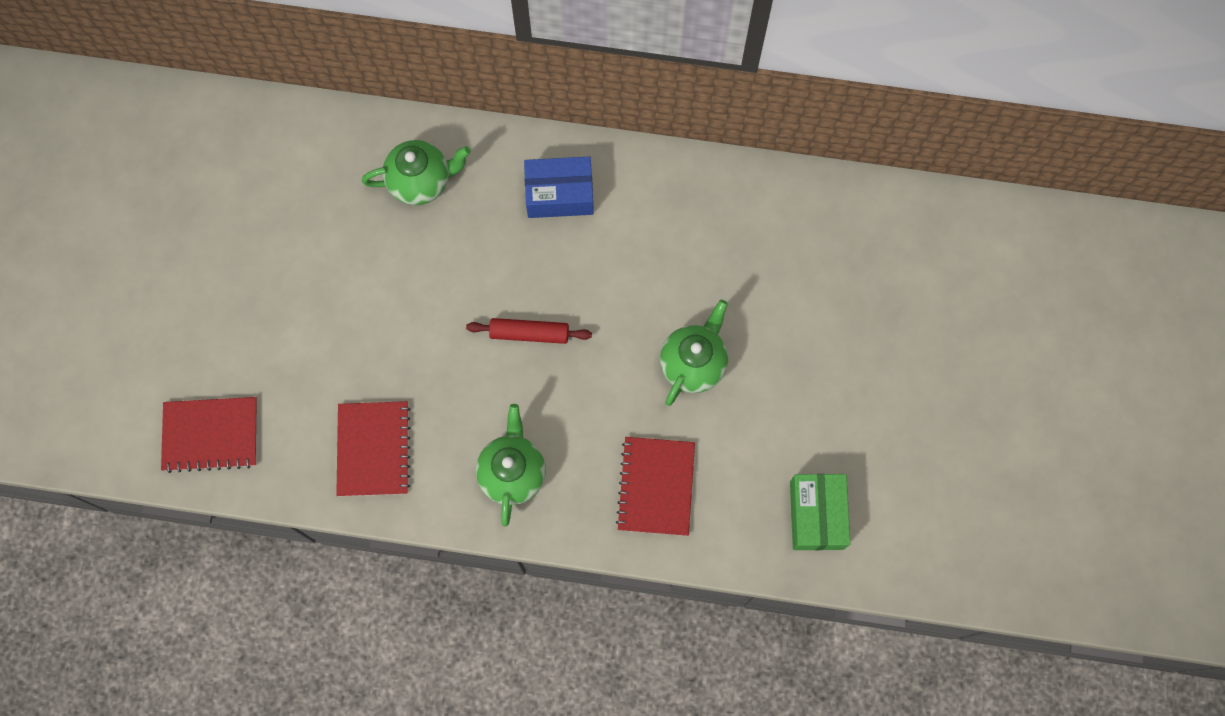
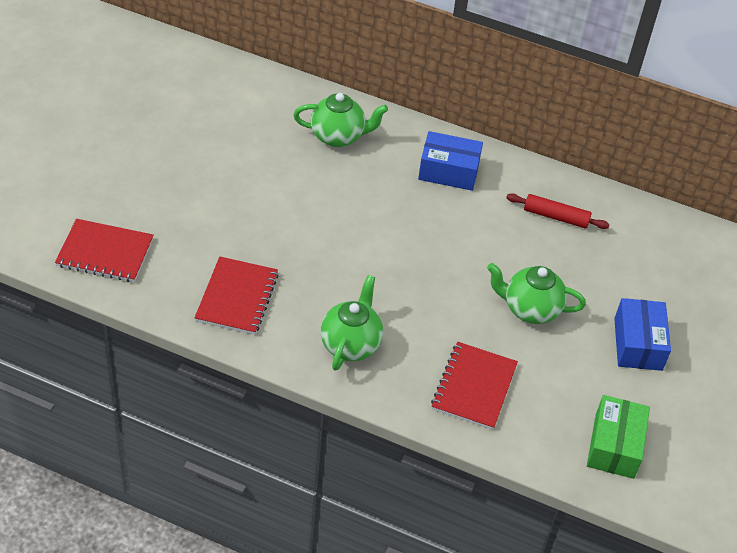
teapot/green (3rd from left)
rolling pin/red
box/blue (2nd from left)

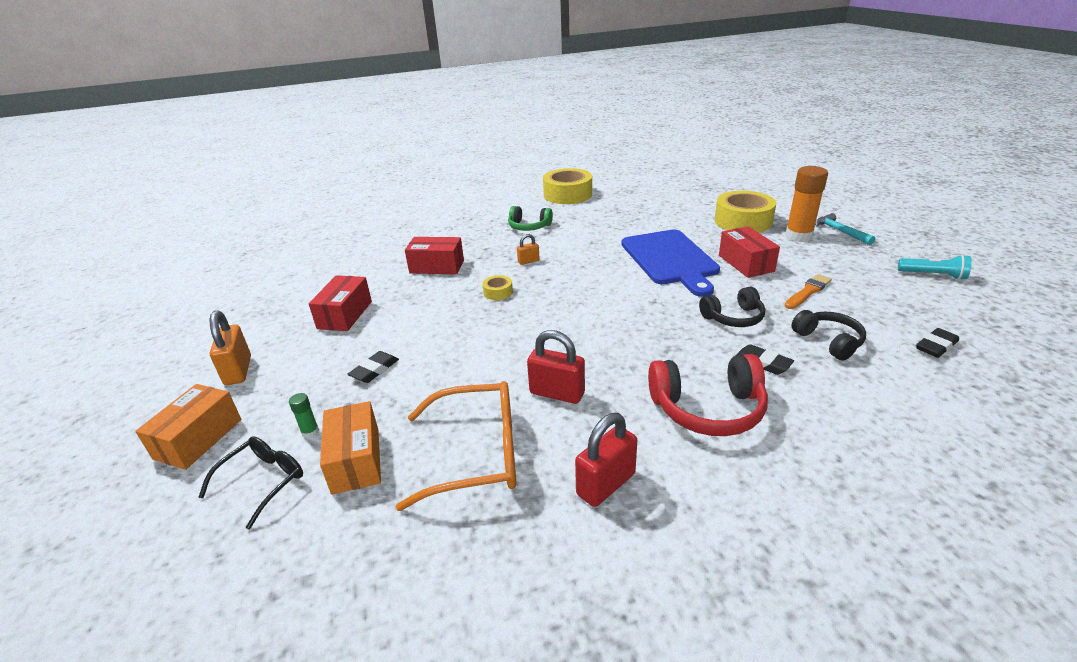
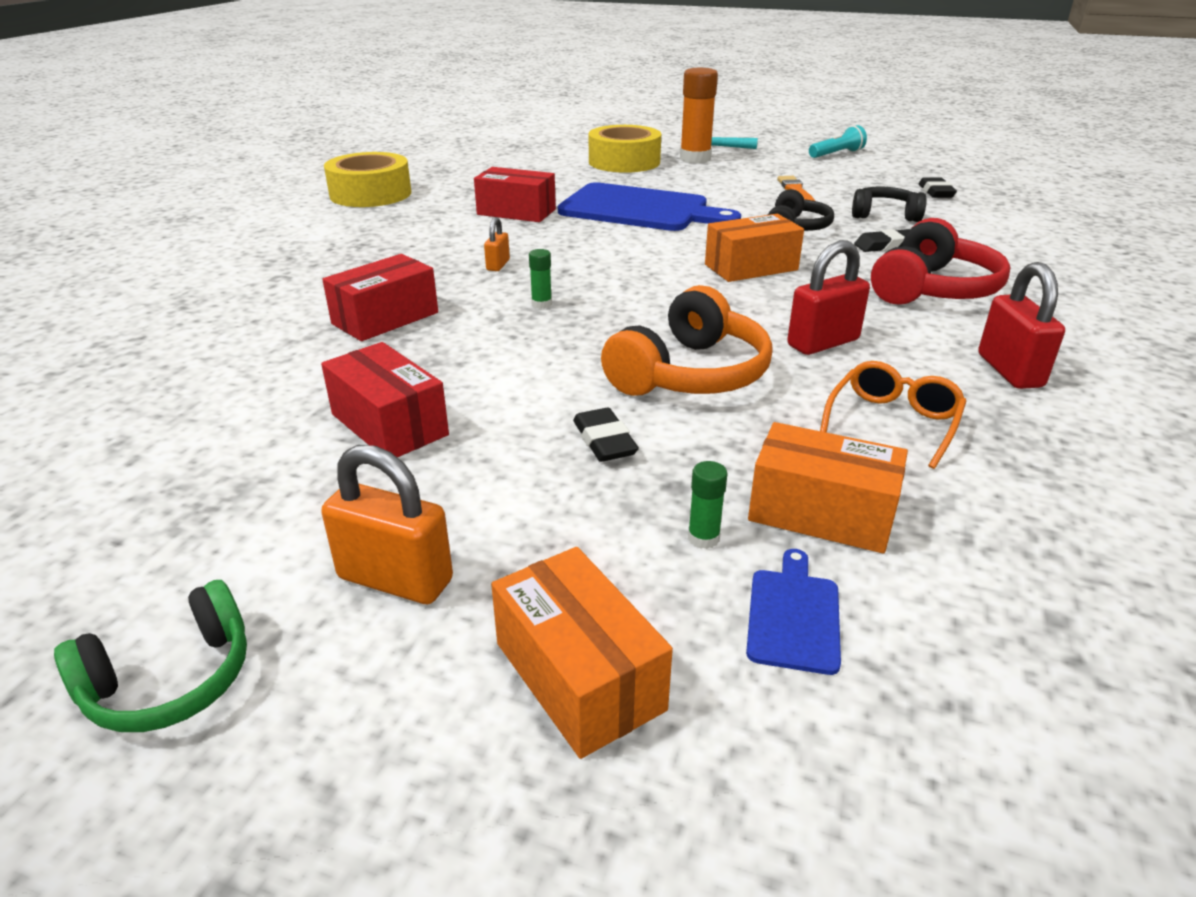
headphones/green
box/red (3rd from left)
glue stick/green (1st from left)
headphones/orange
box/orange (2nd from left)
cutting board/blue (2nd from left)
glasses/orange

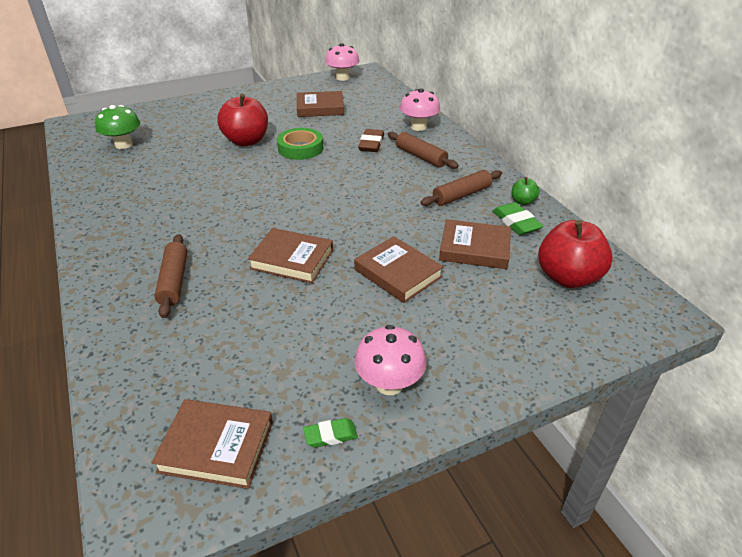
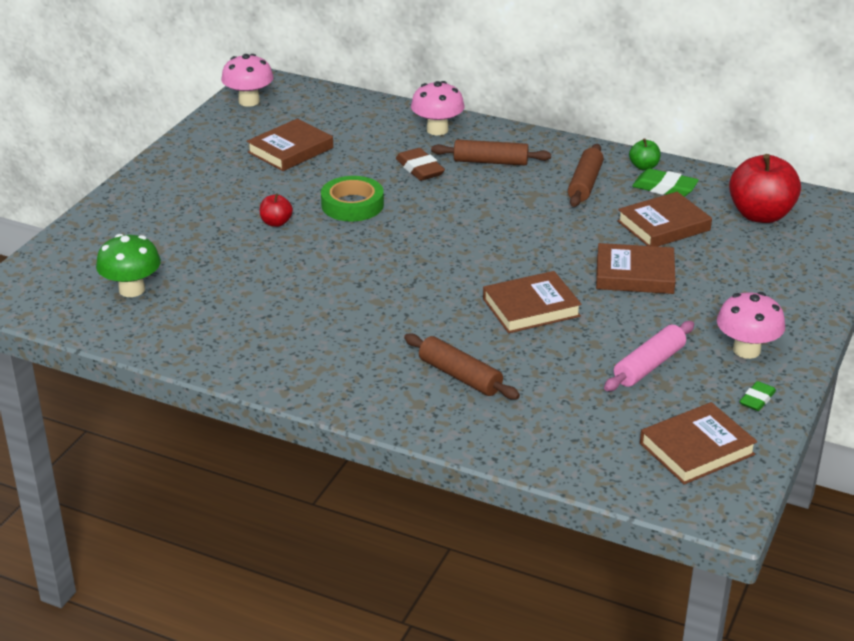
apple/red (1st from left)
rolling pin/pink

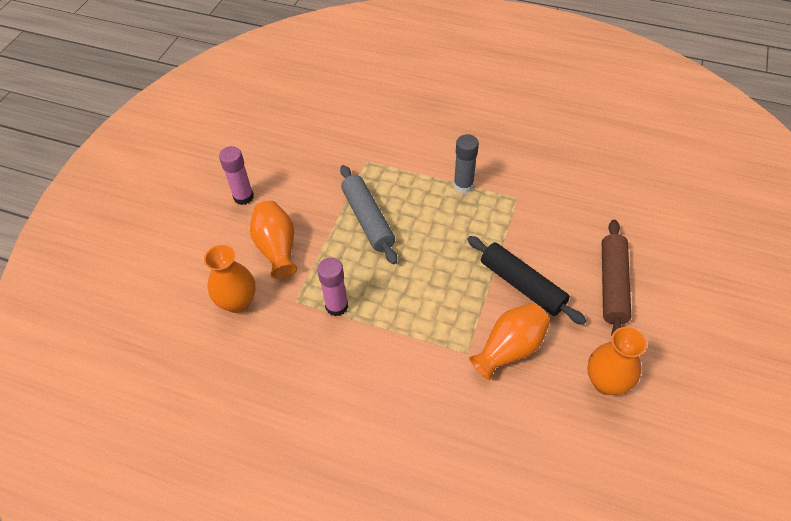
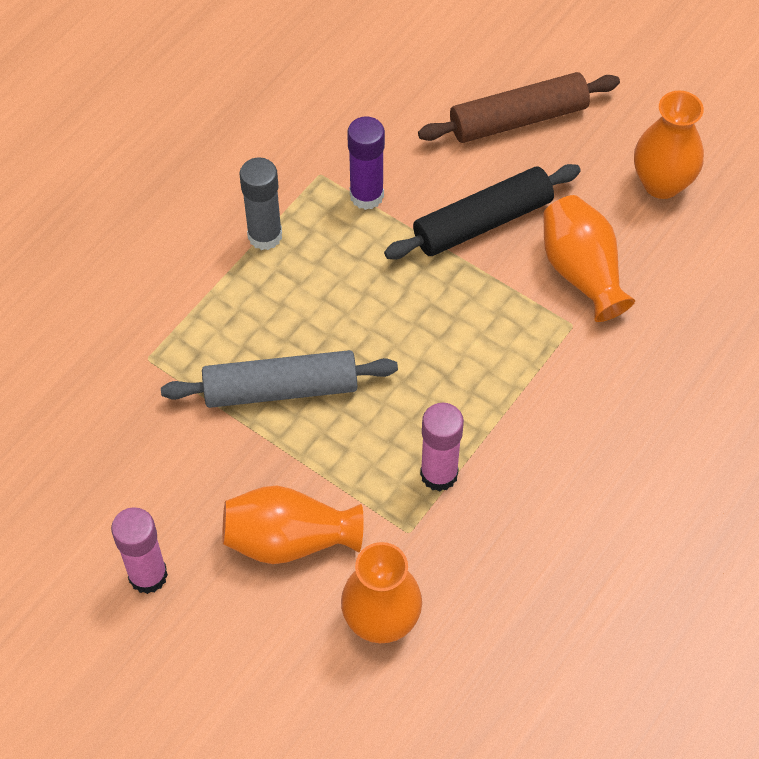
glue stick/purple
rolling pin/brown

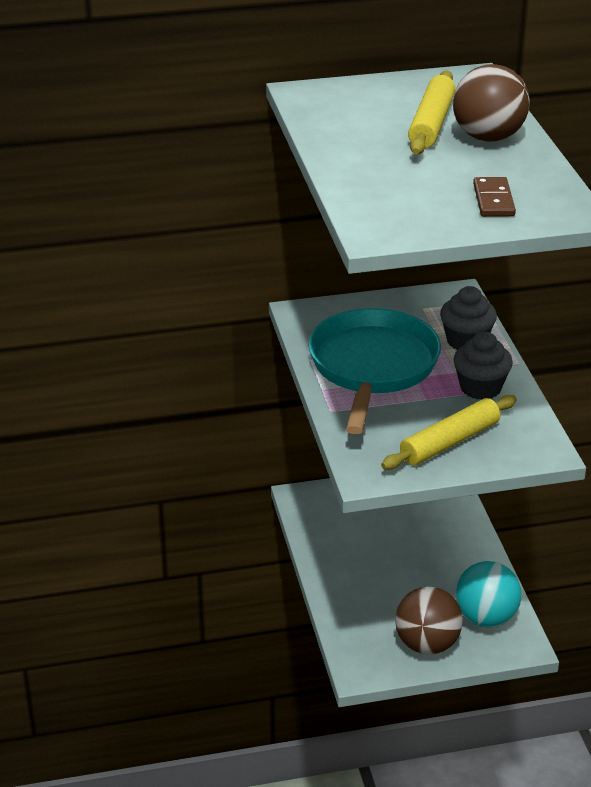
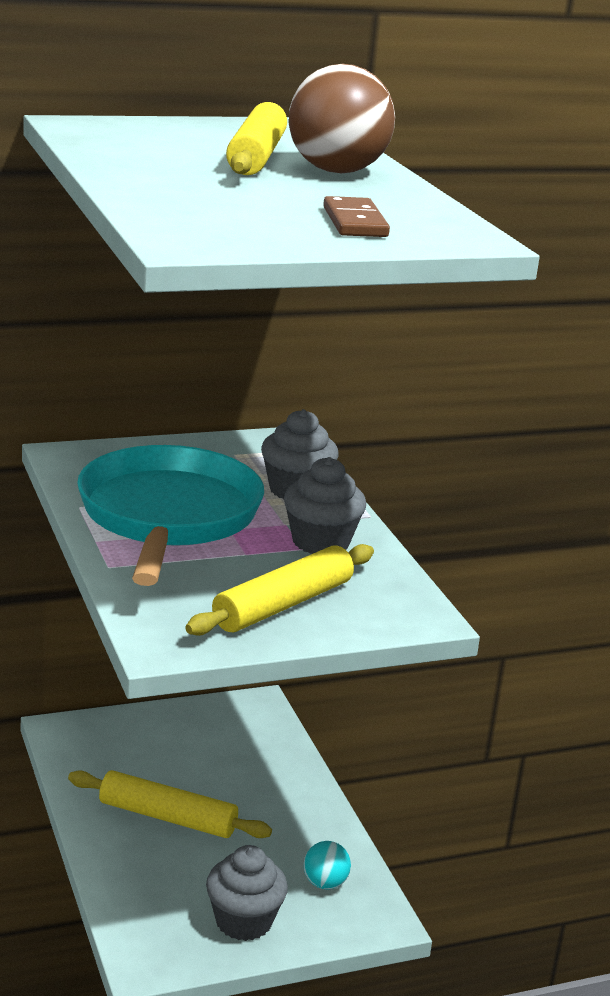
rolling pin/yellow (1st from left)
cupcake/grey (1st from left)
ball/turquoise

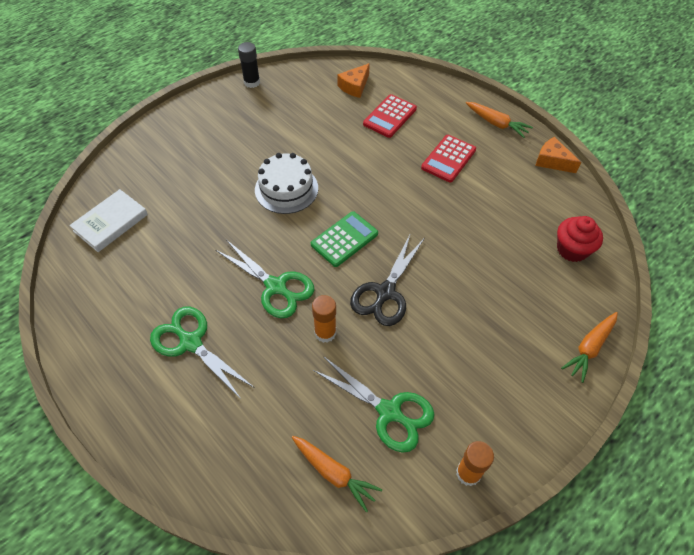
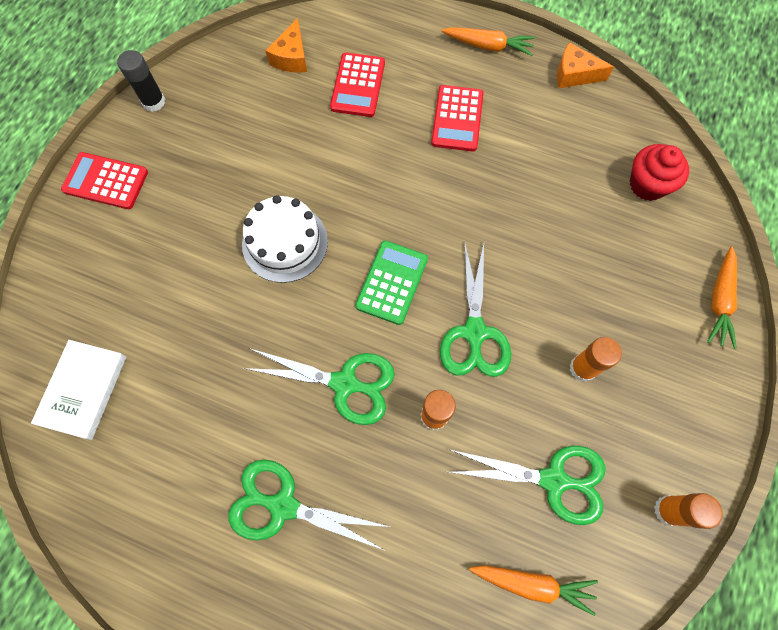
calculator/red (1st from left)
scissors/green (3rd from left)
glue stick/orange (2nd from left)

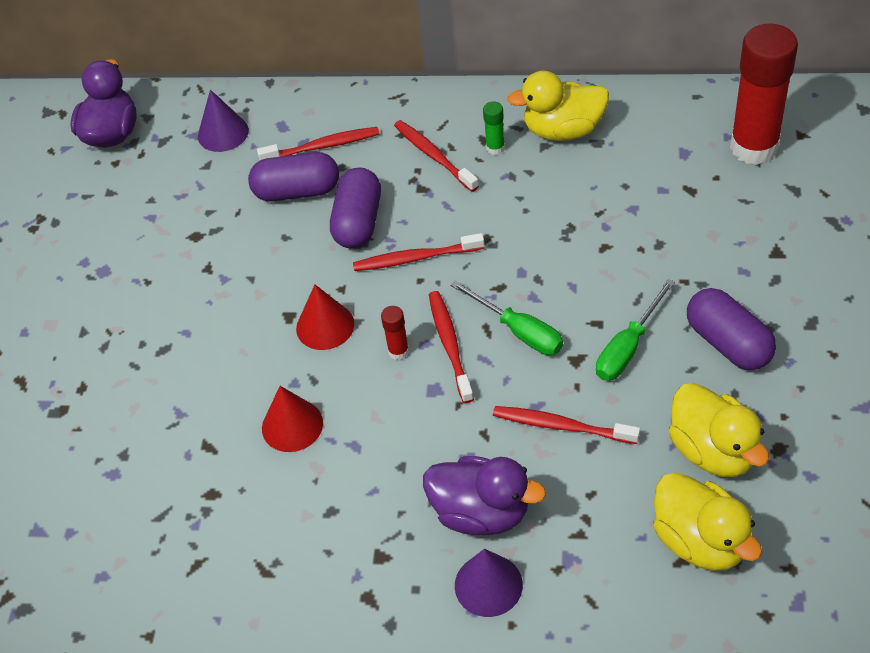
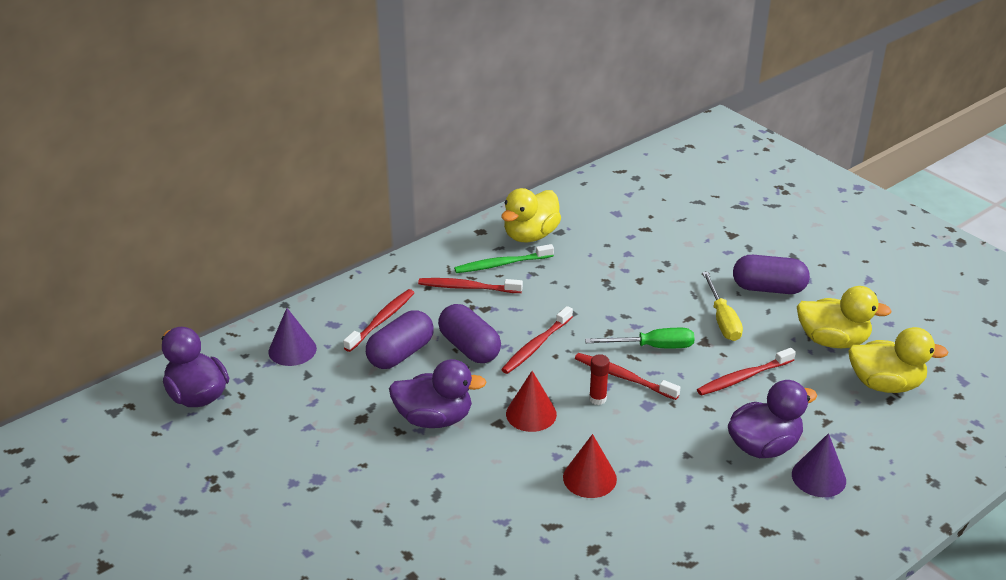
duck/purple (2nd from left)
toothbrush/green
screwdriver/yellow
glue stick/red (2nd from left in the first image)

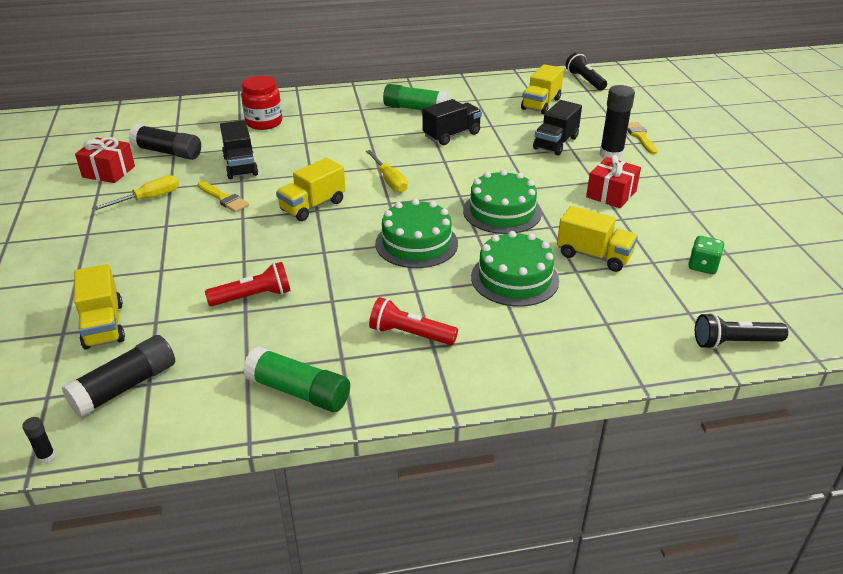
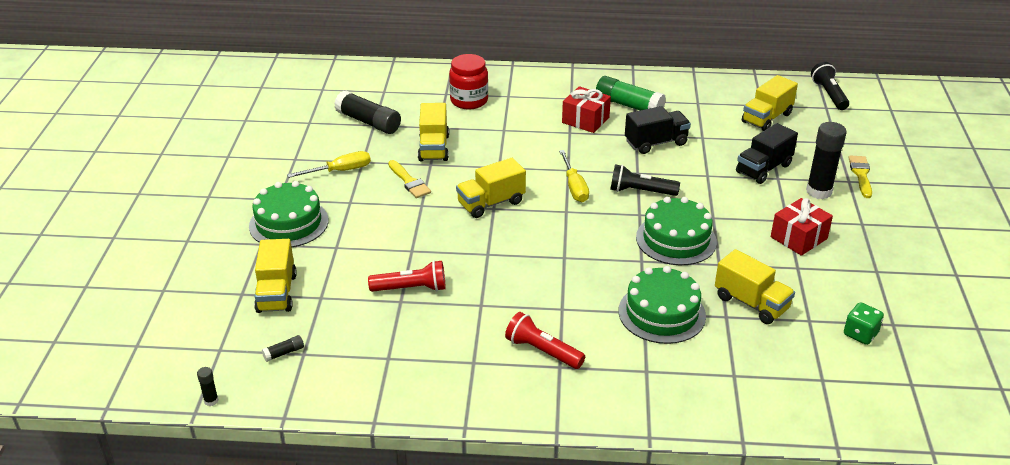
cake/green (1st from left)
glue stick/black (2nd from left)
truck/yellow (2nd from left)
gift/red (1st from left)
flashlight/black (1st from left)
glue stick/green (1st from left in the first image)

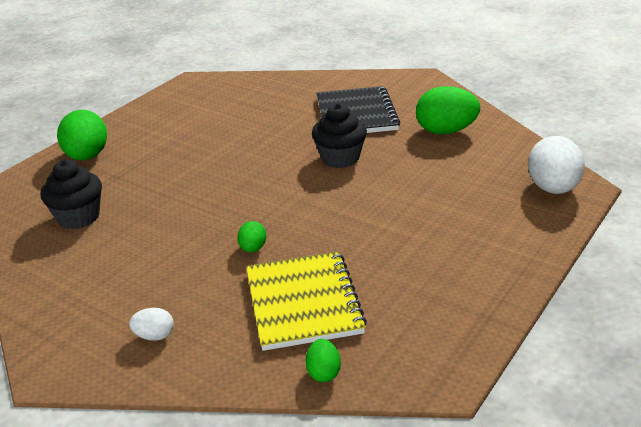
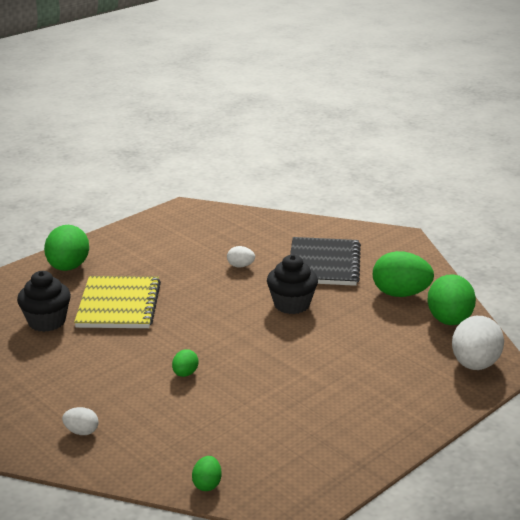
notebook/yellow
egg/white (2nd from left)
egg/green (5th from left)

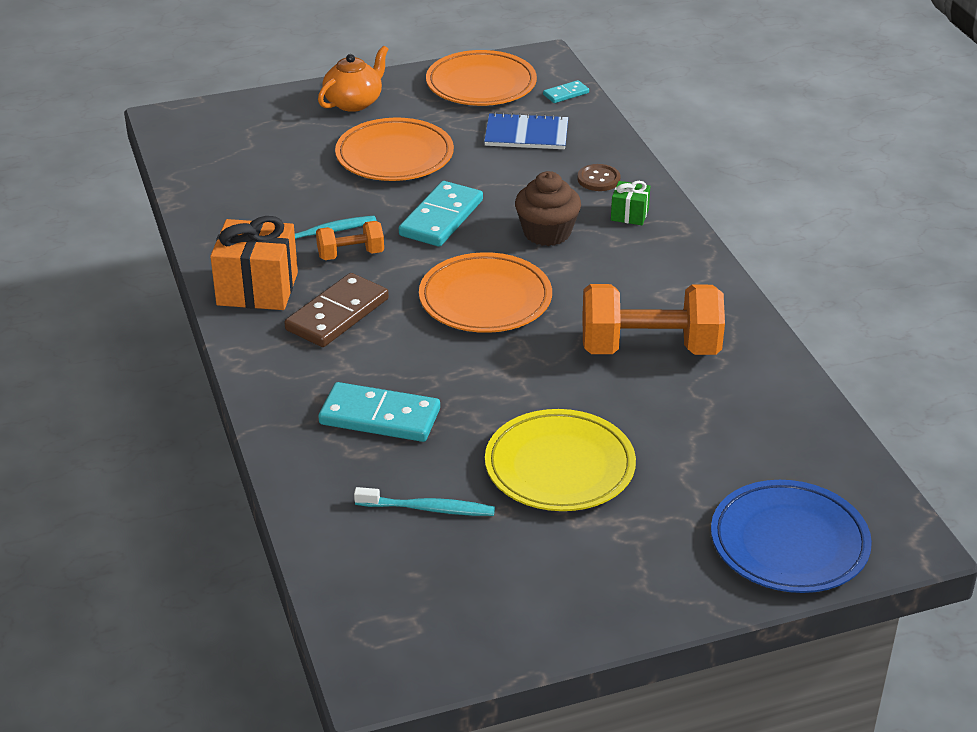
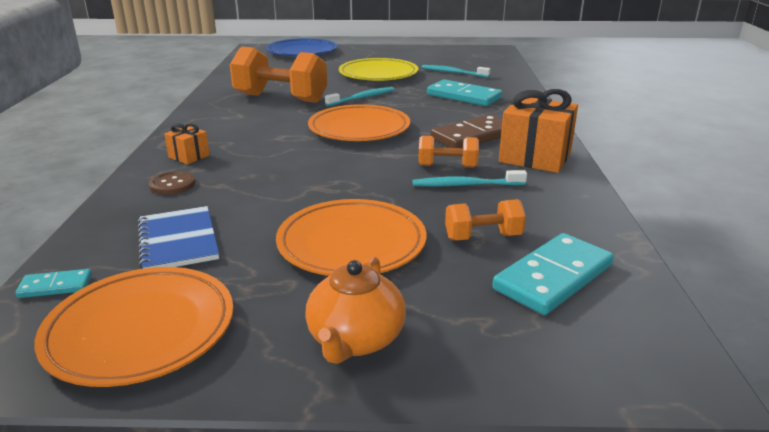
notebook/blue
gift/orange (1st from left)
teapot/orange
toothbrush/turquoise (1st from left)
dumbbell/orange (3rd from left)
domino/turquoise (3rd from left)
cupcake/brown

